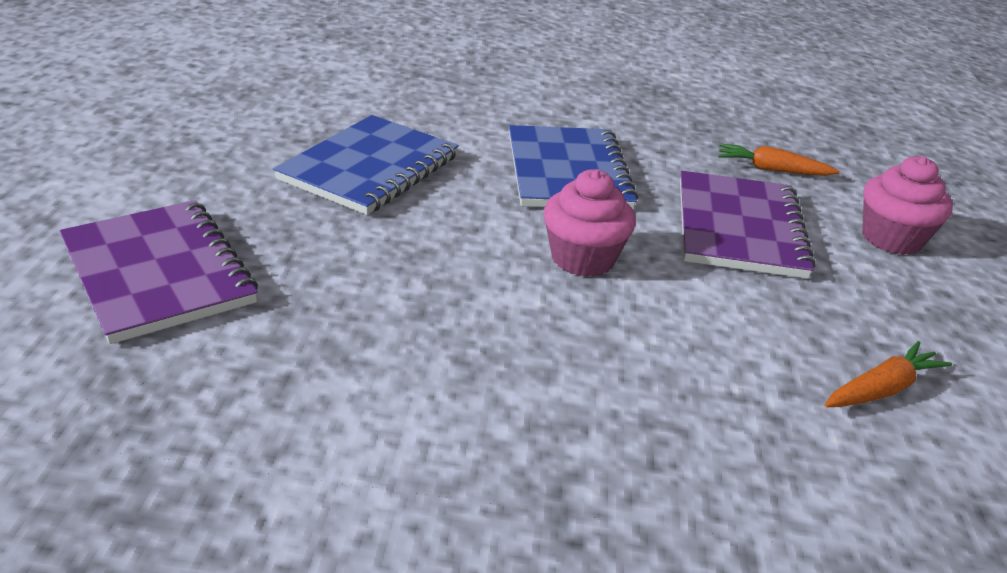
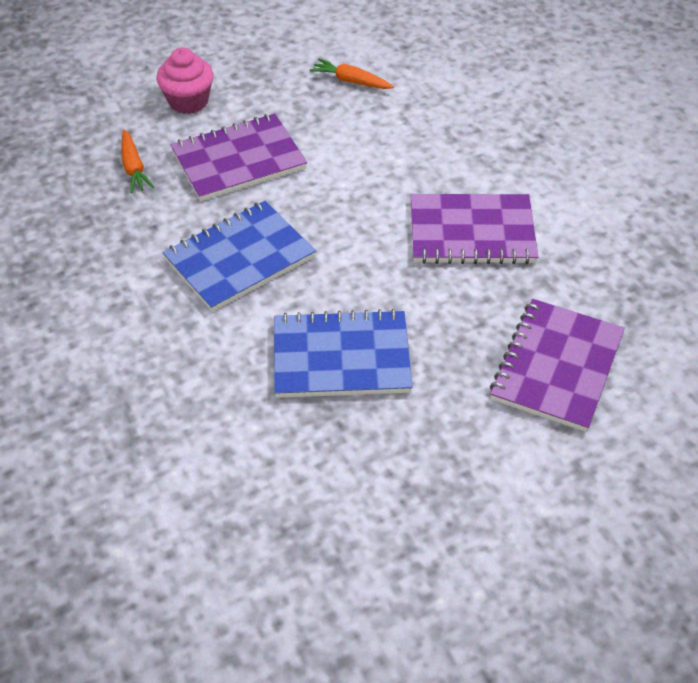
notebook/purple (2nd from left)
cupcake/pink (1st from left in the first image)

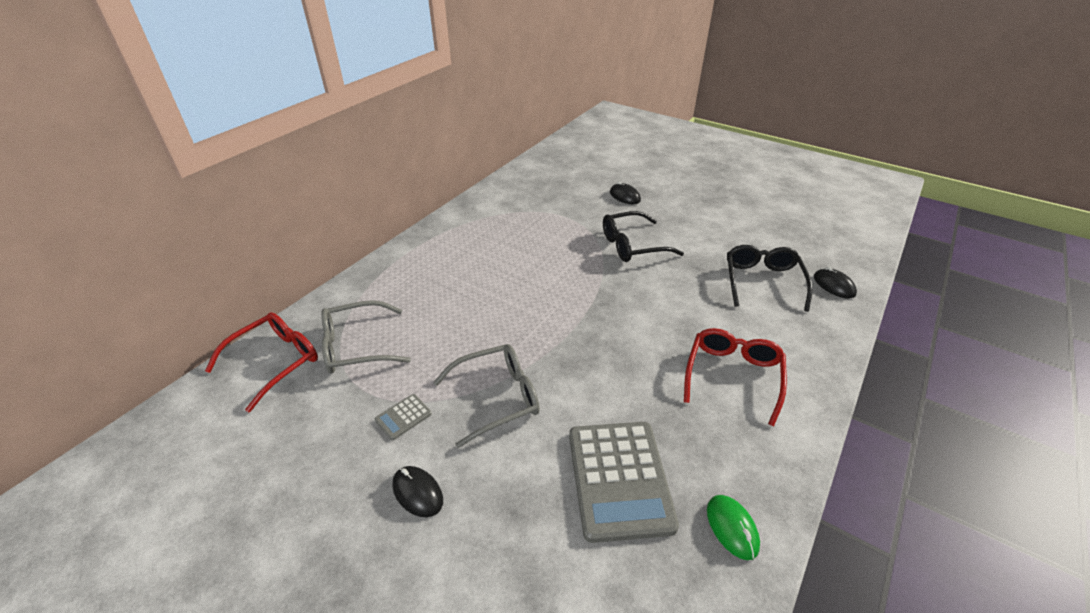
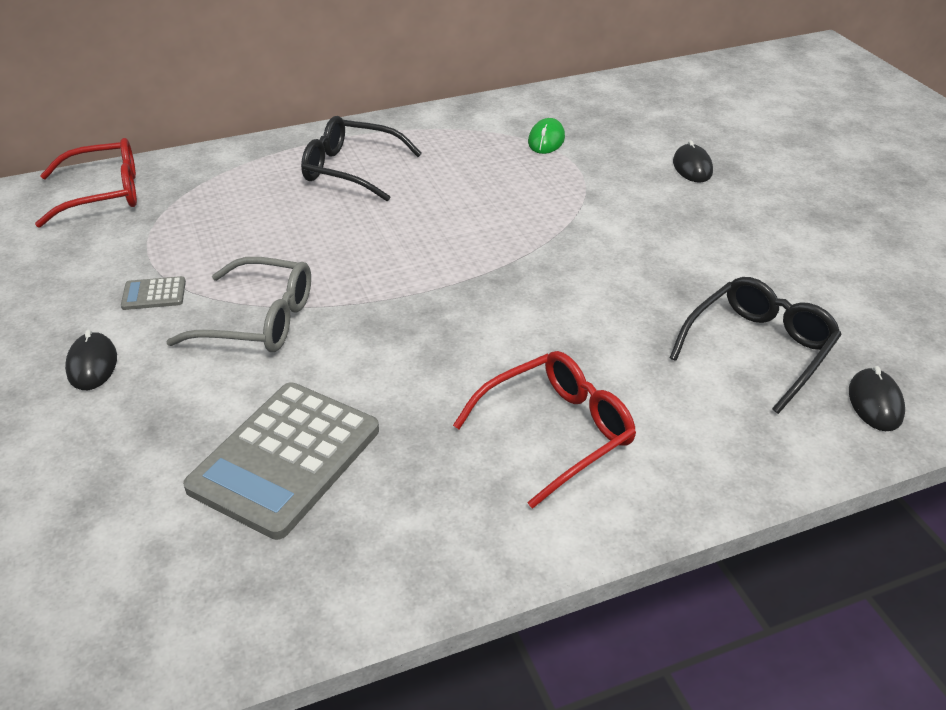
glasses/black (1st from left)
mouse/green
glasses/grey (1st from left in the first image)

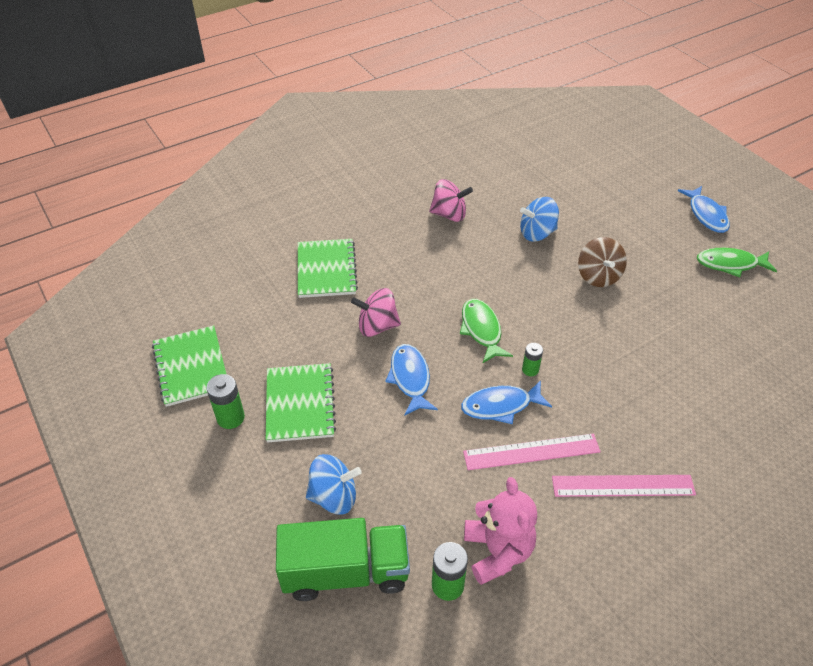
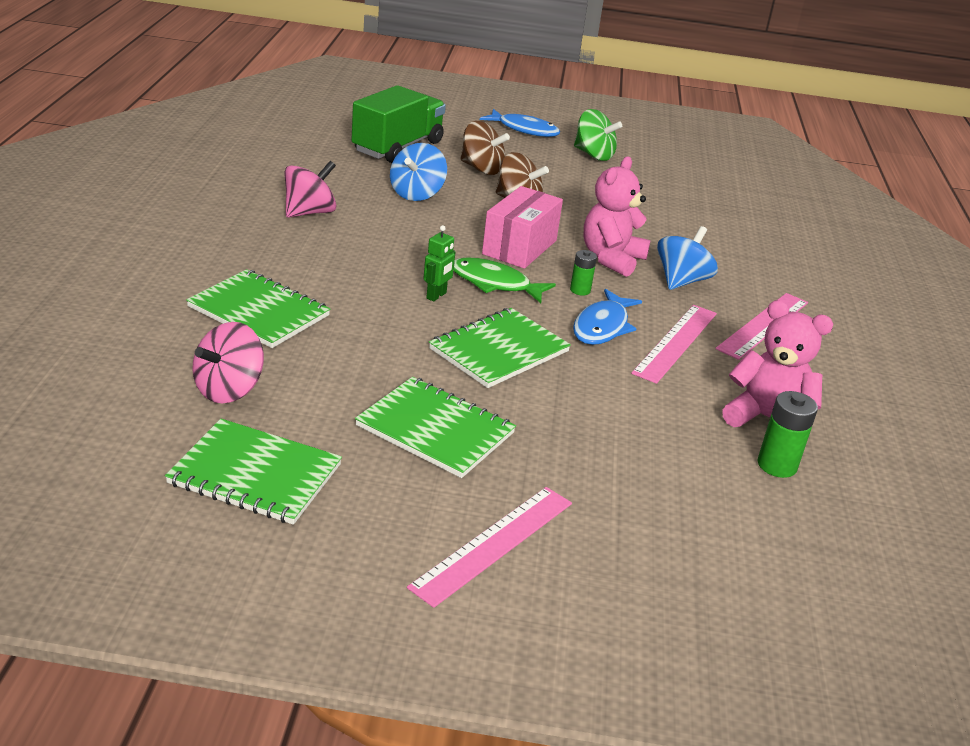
spinning top/pink (1st from left)
truck/green
ruler/pink (1st from left)
robot/green
notebook/green (4th from left)
spinning top/brown (1st from left)
box/pink
spinning top/green
teddy bear/pink (1st from left)
spinning top/blue (2nd from left)
battery/green (1st from left in the first image)

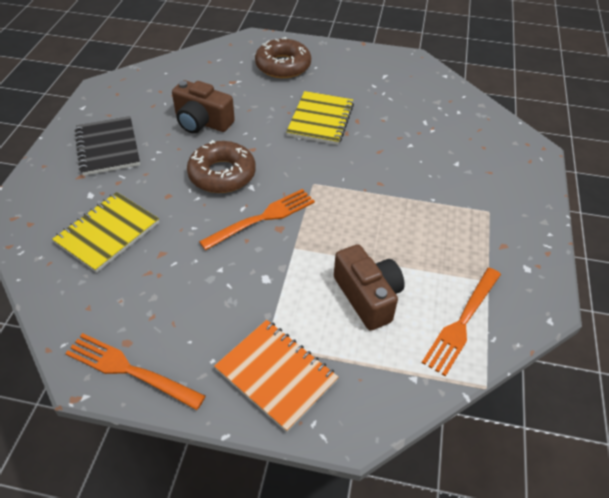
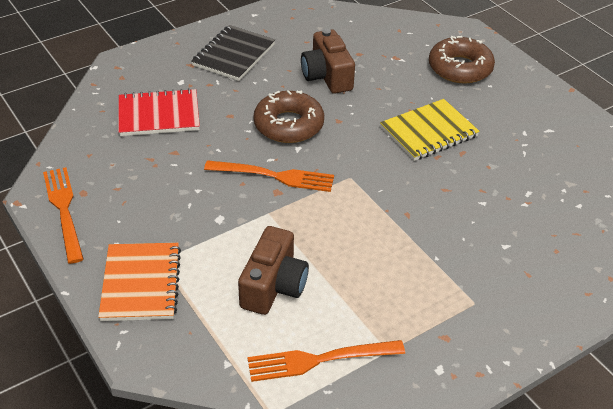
notebook/red

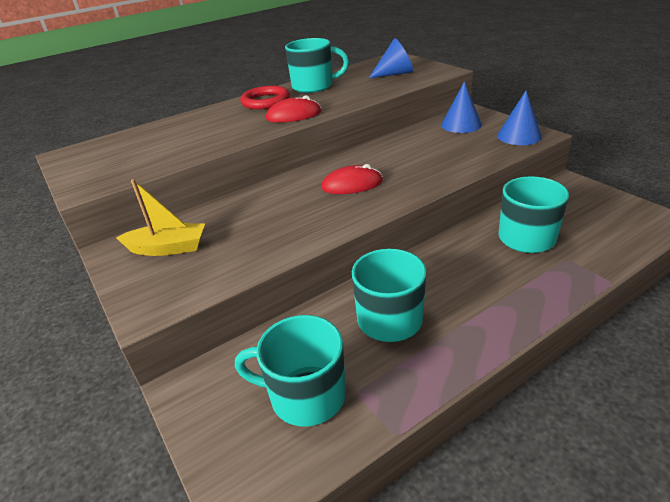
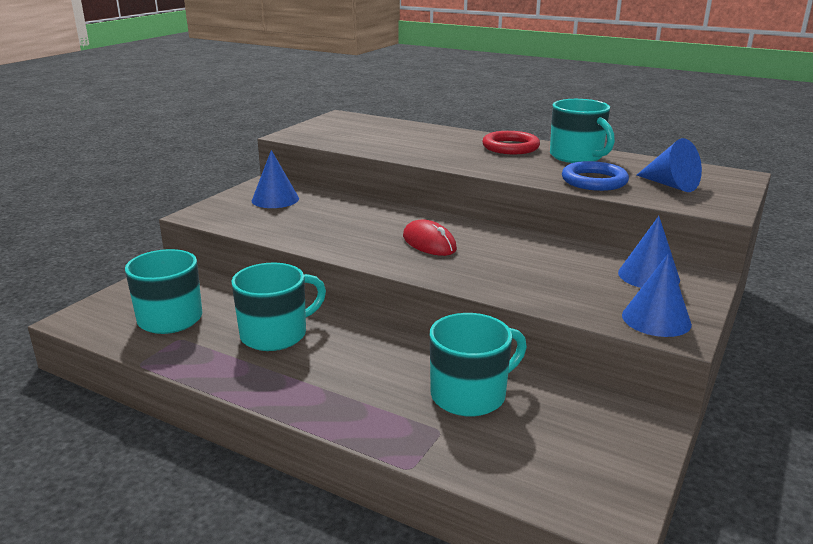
cone/blue (1st from left)
ring/blue
mouse/red (1st from left in the first image)

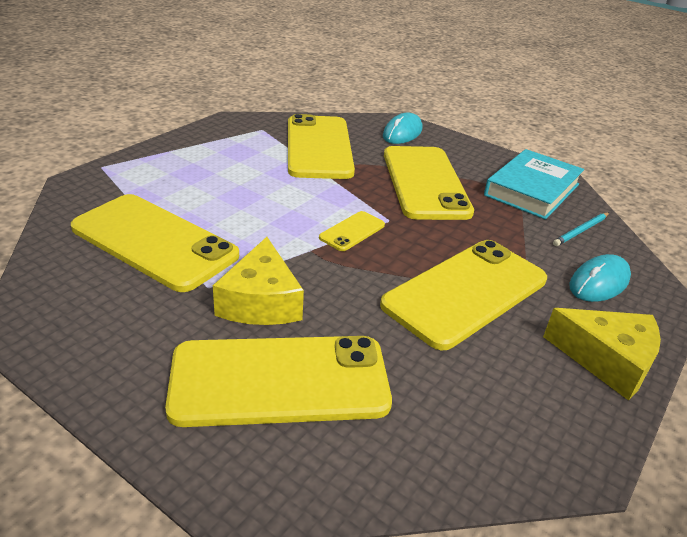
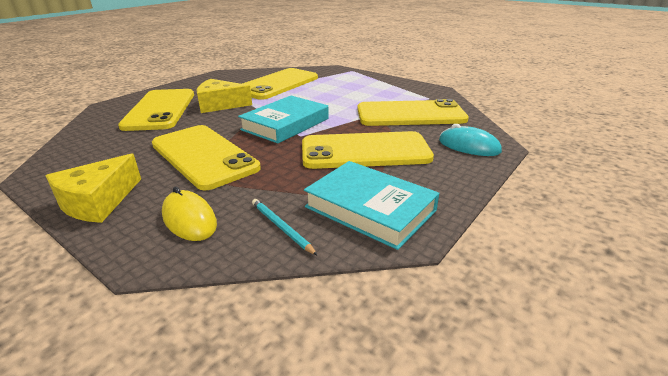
mouse/yellow
book/turquoise (1st from left)

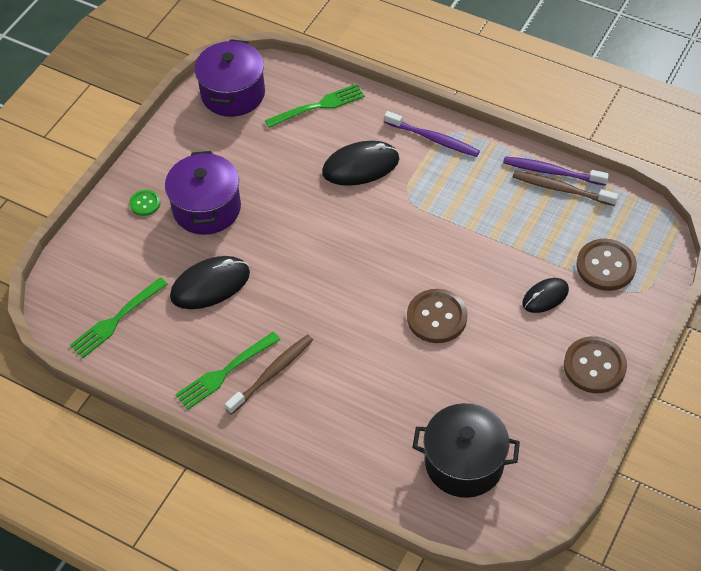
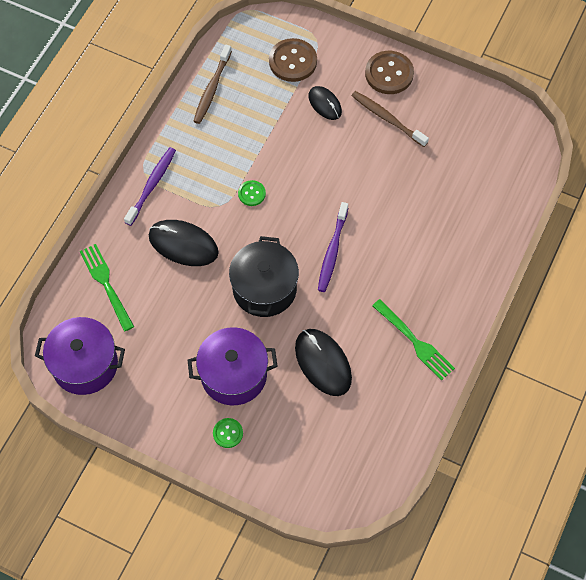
mouse/black (1st from left)
pot/black
button/green (2nd from left)
toothbrush/purple (2nd from left)
toothbrush/brown (2nd from left)
fork/green (1st from left in the first image)
button/brown (1st from left in the first image)

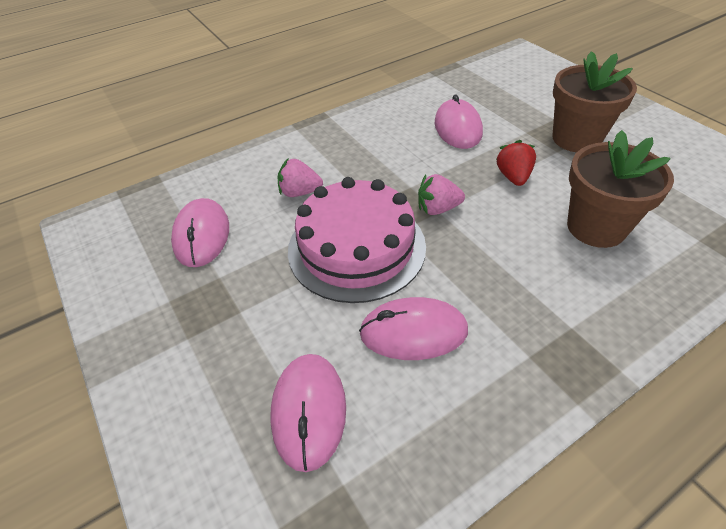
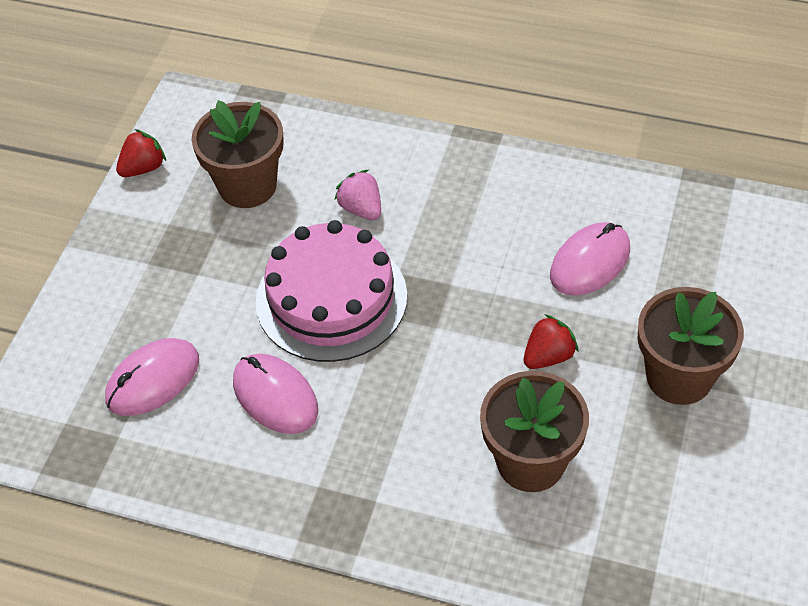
strawberry/red (1st from left)
flower pot/brown (1st from left)
strawberry/pink (2nd from left in the first image)

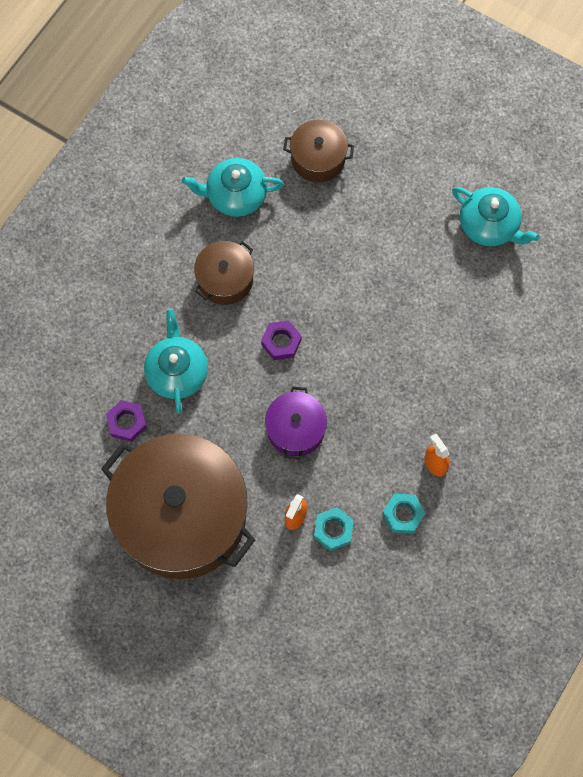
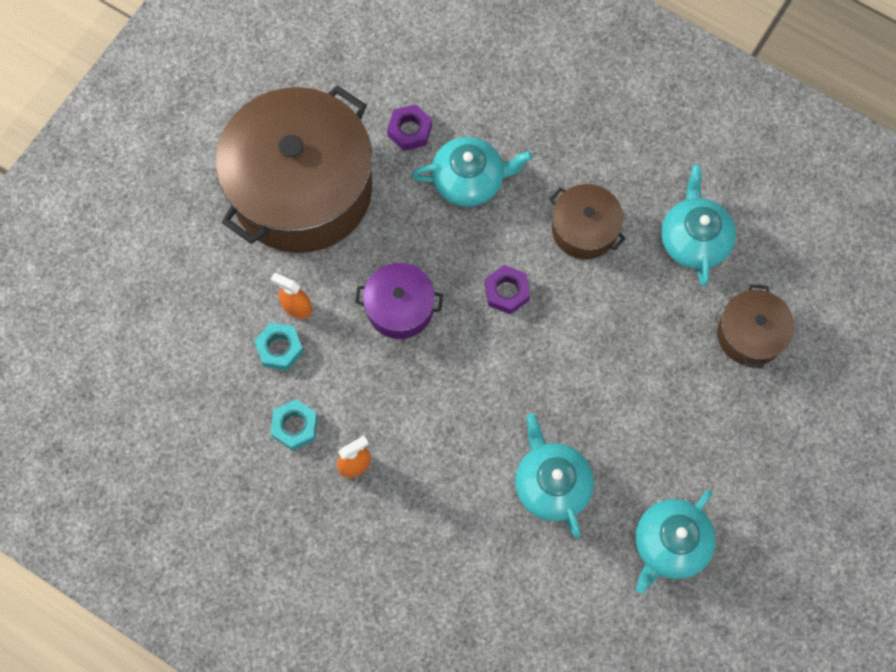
teapot/turquoise (2nd from left)

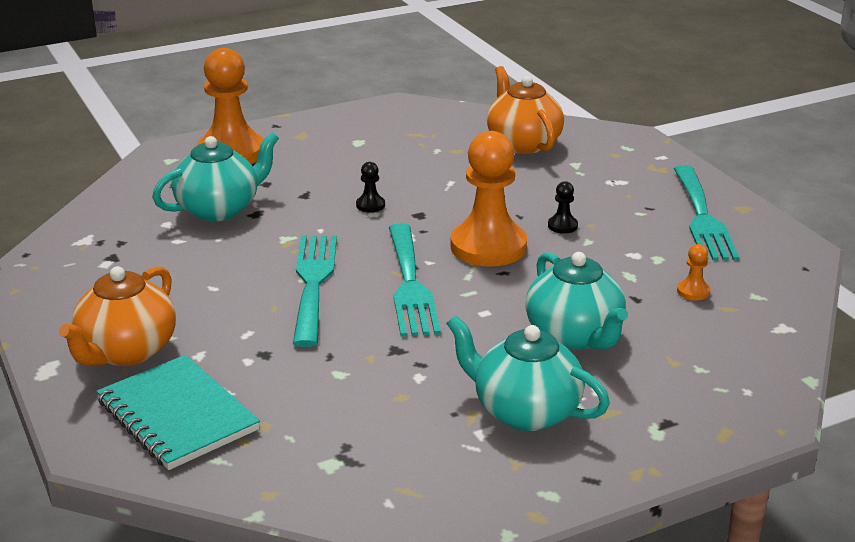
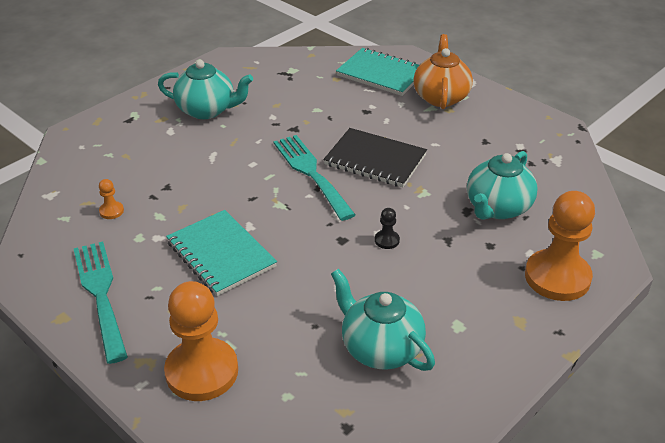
pawn/orange (2nd from left)
notebook/turquoise (1st from left)
notebook/black
teapot/turquoise (2nd from left)
teapot/orange (2nd from left in the first image)

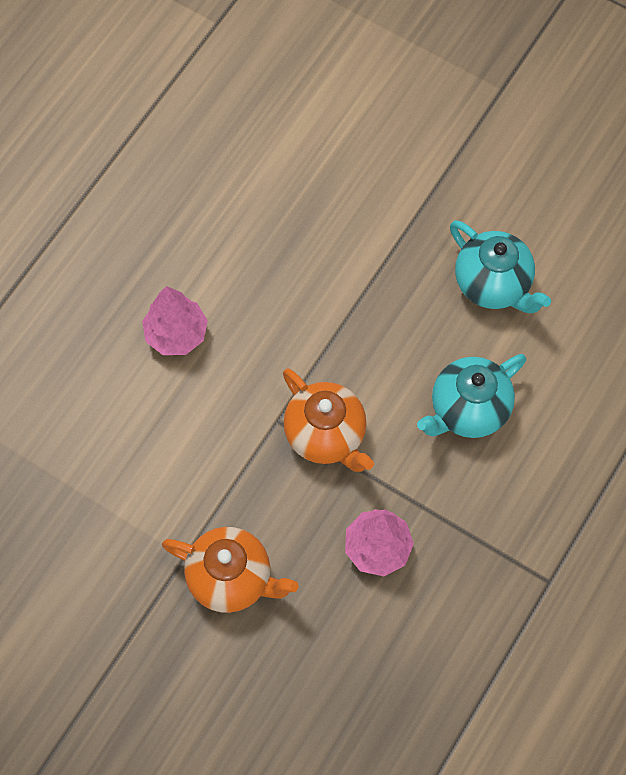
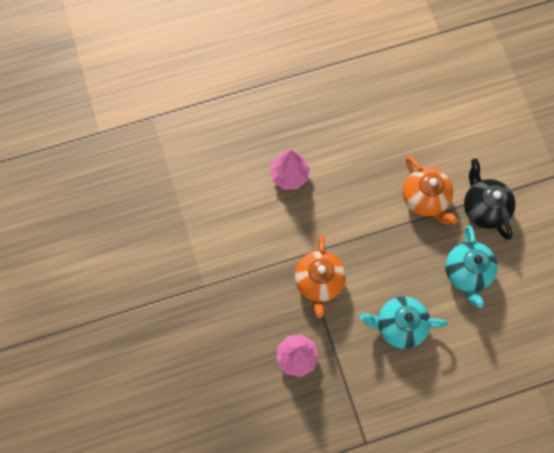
teapot/orange (2nd from left)
teapot/black

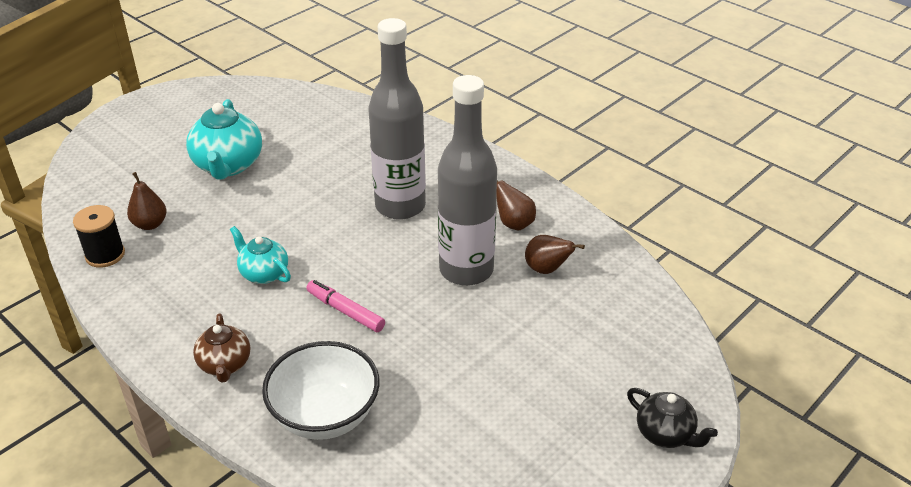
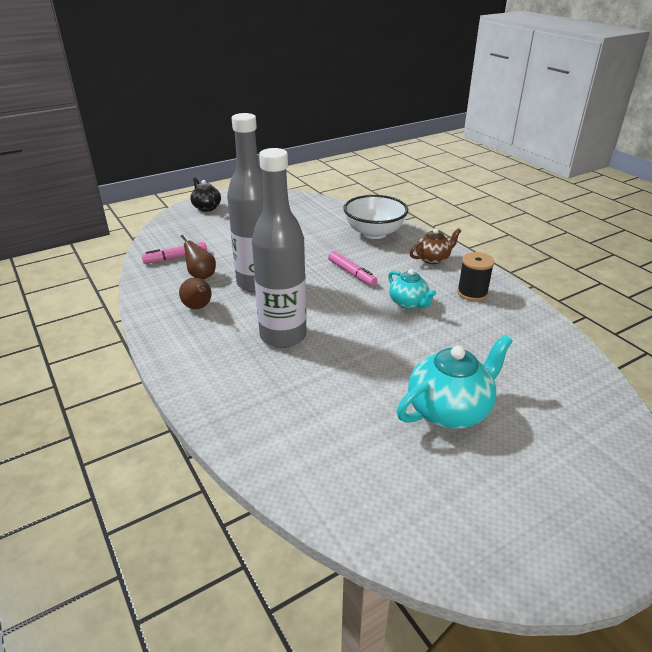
marker/pink (1st from left)
teapot/turquoise (2nd from left)
teapot/brown
spool/black
pear/brown (1st from left in the first image)

